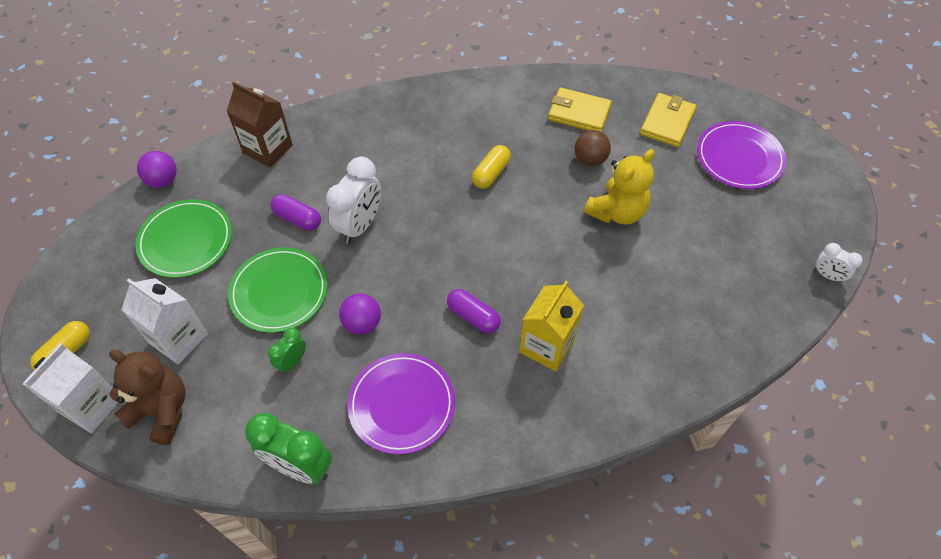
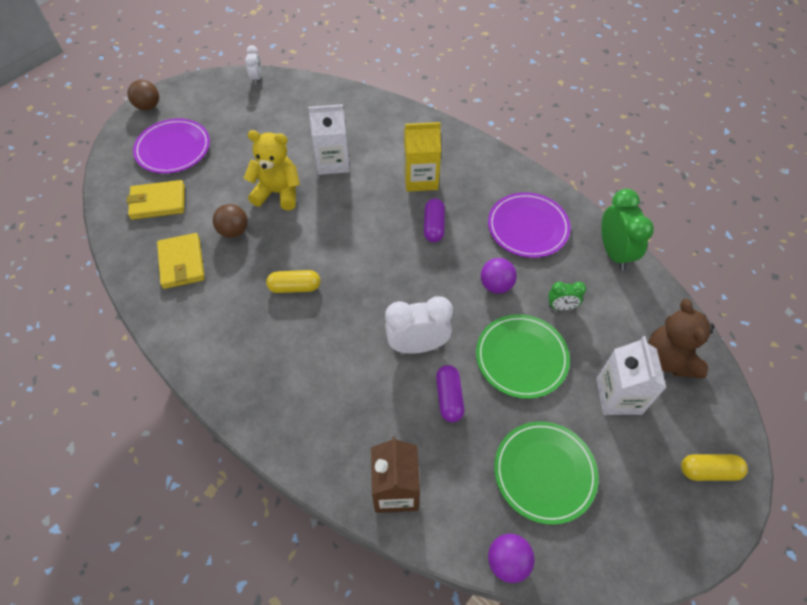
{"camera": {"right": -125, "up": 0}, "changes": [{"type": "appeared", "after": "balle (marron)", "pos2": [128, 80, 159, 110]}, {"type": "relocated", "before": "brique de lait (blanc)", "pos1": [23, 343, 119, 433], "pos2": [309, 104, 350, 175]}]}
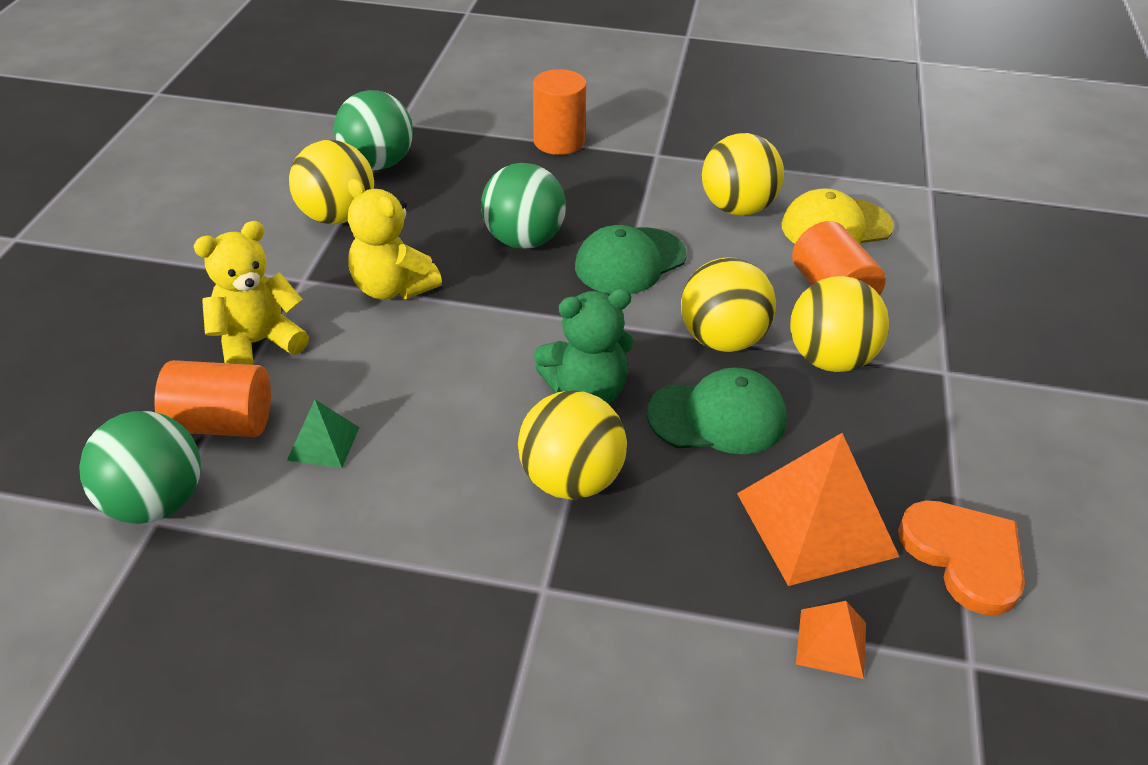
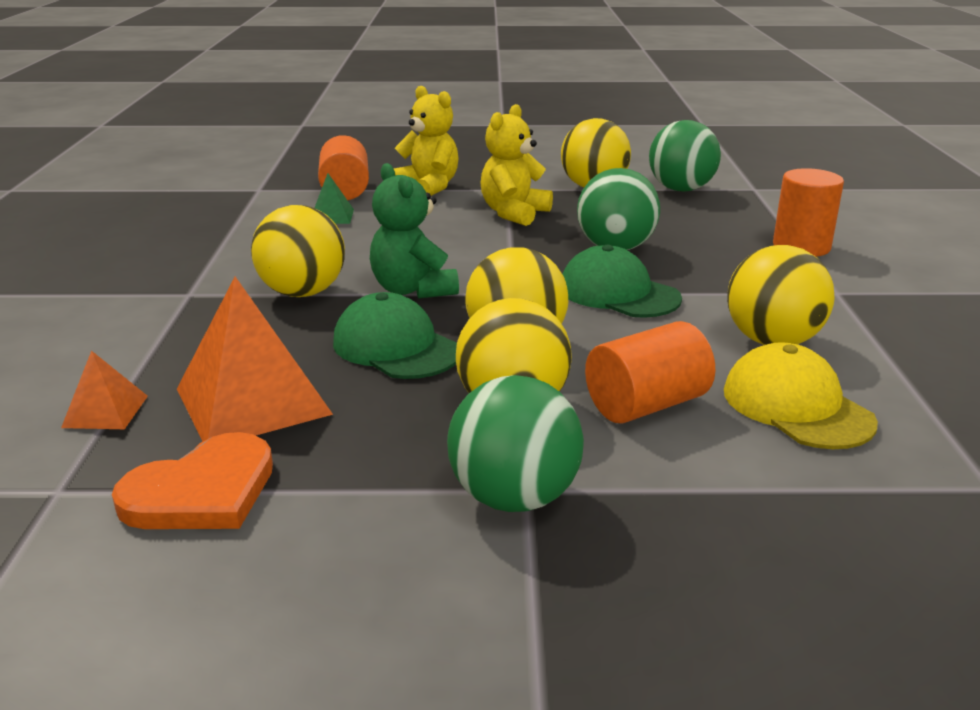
{"camera": {"right": 80, "up": -15}, "changes": [{"type": "relocated", "before": "balle (vert)", "pos1": [79, 411, 201, 524], "pos2": [447, 375, 584, 512]}, {"type": "spun", "before": "casquette (vert)", "pos1": [647, 367, 787, 454], "pos2": [333, 292, 457, 379], "turn": 150}]}
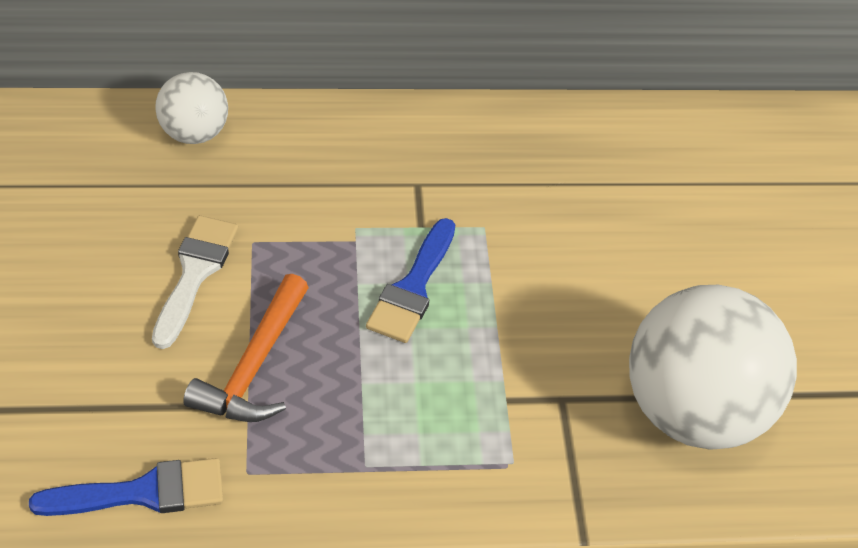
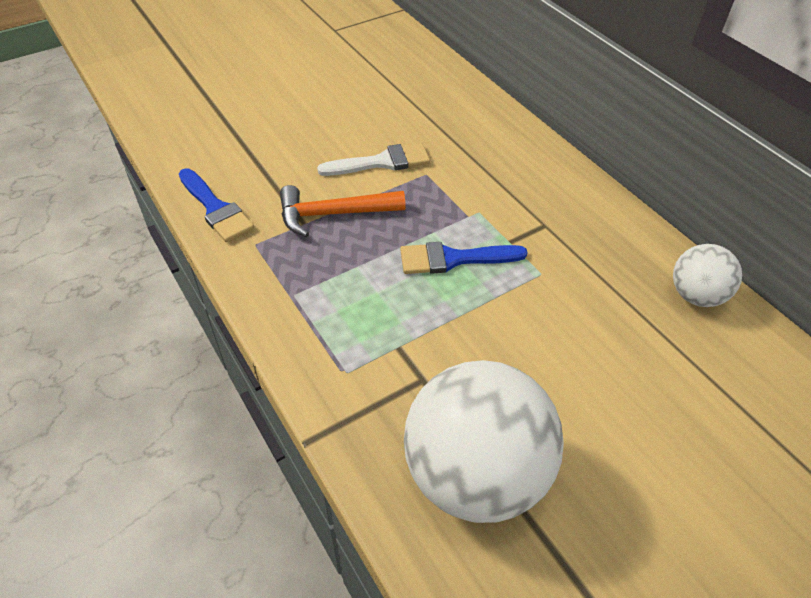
{"camera": {"right": 65, "up": 0}, "changes": [{"type": "relocated", "before": "balle (blanc)", "pos1": [155, 72, 228, 144], "pos2": [673, 244, 742, 307]}]}
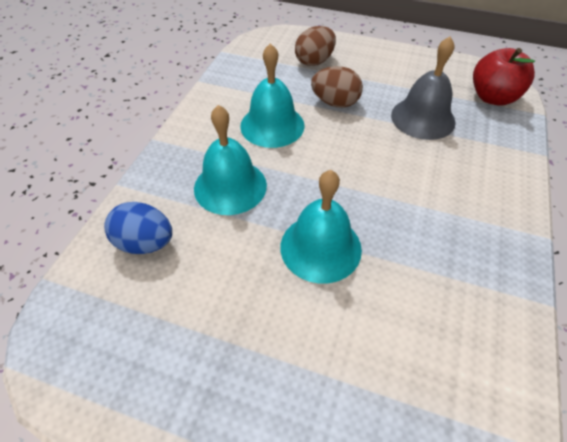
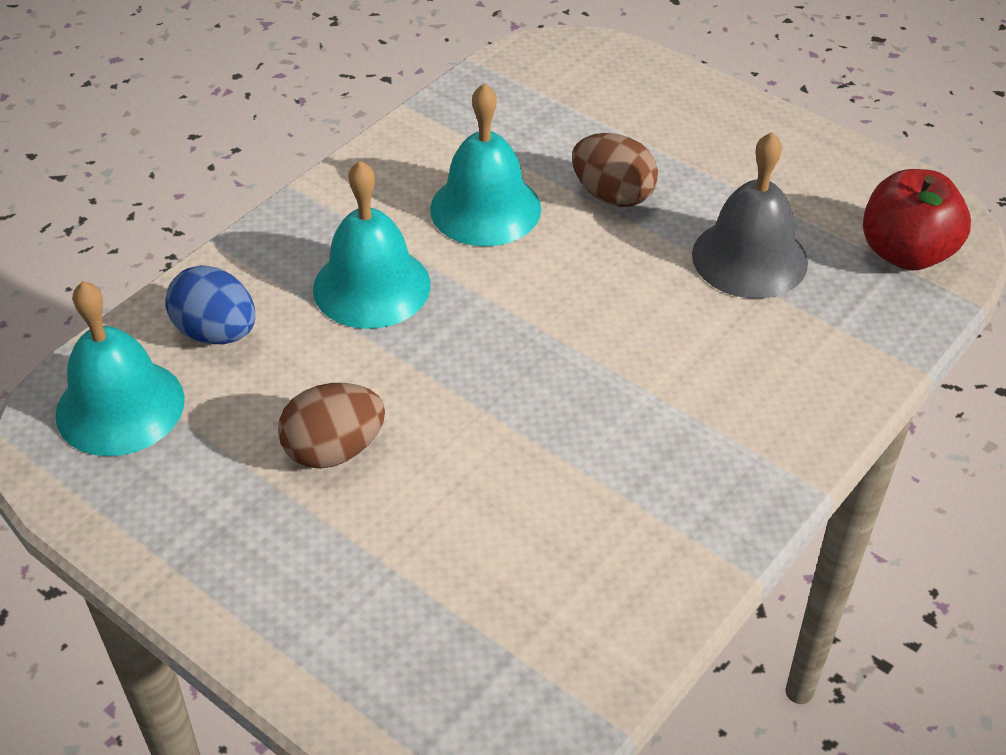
{"camera": {"right": 20, "up": -5}, "changes": [{"type": "relocated", "before": "cloche (turquoise)", "pos1": [280, 170, 362, 284], "pos2": [55, 281, 185, 456]}, {"type": "relocated", "before": "œuf (marron)", "pos1": [295, 26, 336, 66], "pos2": [278, 383, 385, 469]}]}
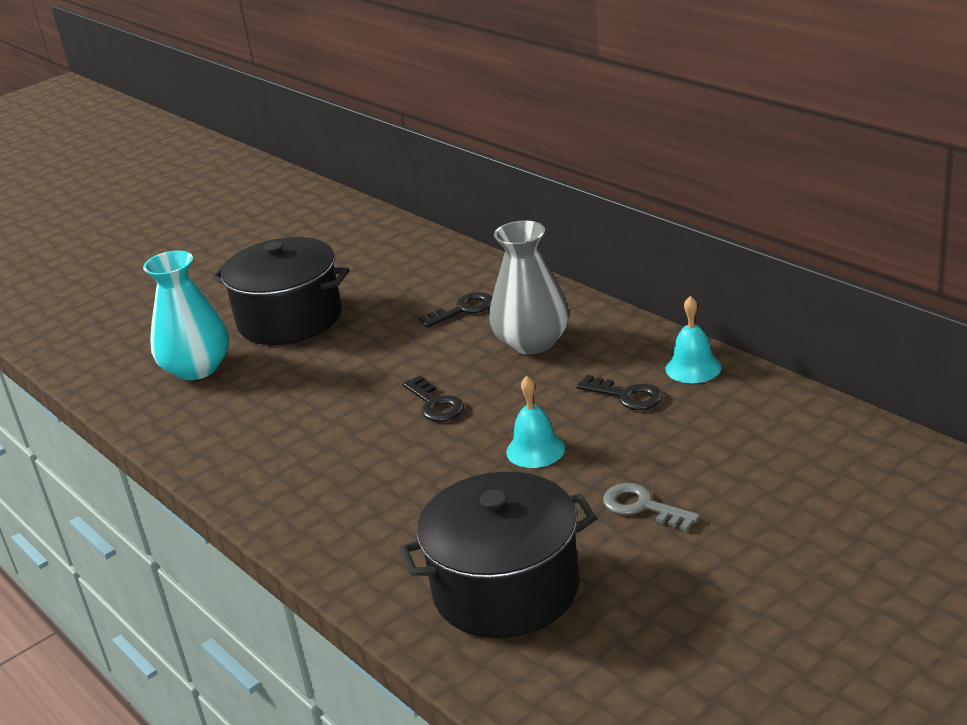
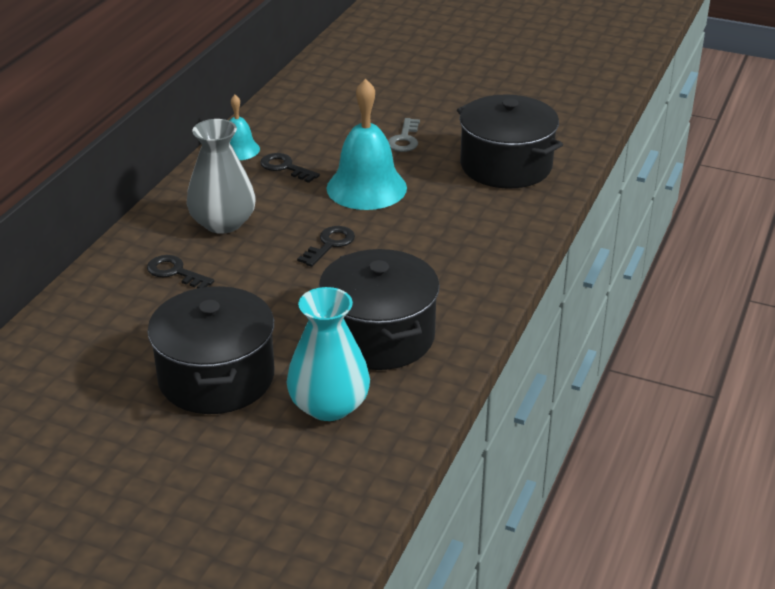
{"camera": {"right": -120, "up": 5}, "changes": [{"type": "appeared", "after": "marmite (noir)", "pos2": [319, 249, 440, 370]}, {"type": "spun", "before": "clé (noir)", "pos1": [576, 375, 663, 410], "pos2": [260, 153, 320, 183], "turn": -60}, {"type": "size", "before": "cloche (turquoise)", "pos1": [506, 376, 565, 468], "pos2": [326, 78, 407, 210], "scale": 1.87}]}
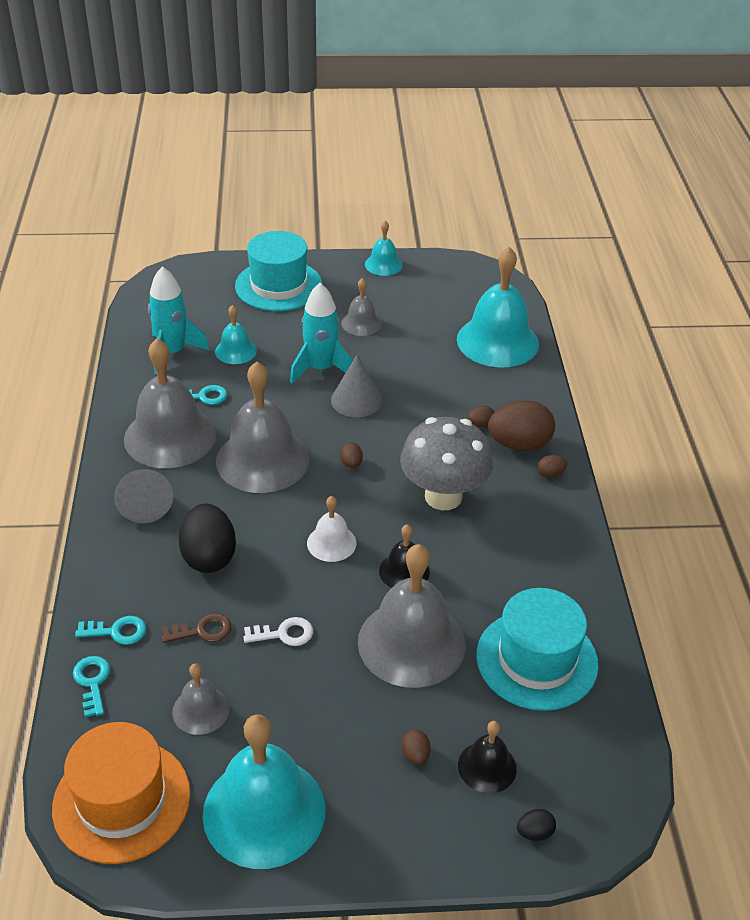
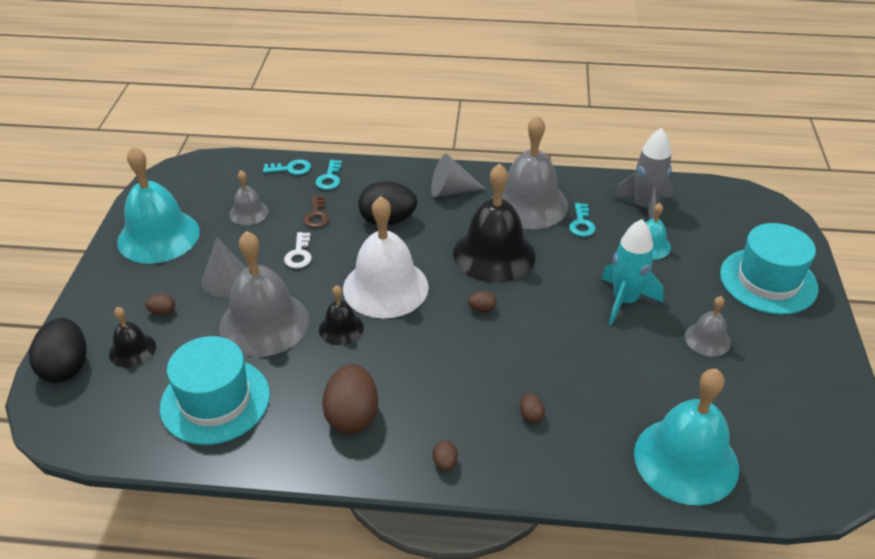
{"camera": {"right": 100, "up": 0}, "changes": [{"type": "missing", "before": "chapeau (orange)", "pos1": [52, 722, 191, 864]}, {"type": "missing", "before": "cloche (turquoise)", "pos1": [365, 221, 403, 276]}, {"type": "missing", "before": "champignon (gris)", "pos1": [400, 417, 493, 510]}, {"type": "relocated", "before": "cône (gris)", "pos1": [331, 354, 382, 417], "pos2": [201, 237, 246, 297]}, {"type": "relocated", "before": "œuf (marron)", "pos1": [488, 401, 555, 451], "pos2": [322, 364, 378, 434]}, {"type": "colour", "before": "fusée (turquoise)", "after": "fusée (gris)", "pos1": [148, 266, 210, 374], "pos2": [613, 128, 673, 220]}, {"type": "colour", "before": "cloche (gris)", "after": "cloche (noir)", "pos1": [216, 362, 309, 493], "pos2": [453, 164, 536, 283]}, {"type": "size", "before": "cloche (blanc)", "pos1": [307, 496, 356, 562], "pos2": [343, 196, 429, 319], "scale": 2.01}, {"type": "size", "before": "œuf (noir)", "pos1": [517, 809, 556, 841], "pos2": [29, 318, 86, 383], "scale": 2.27}]}
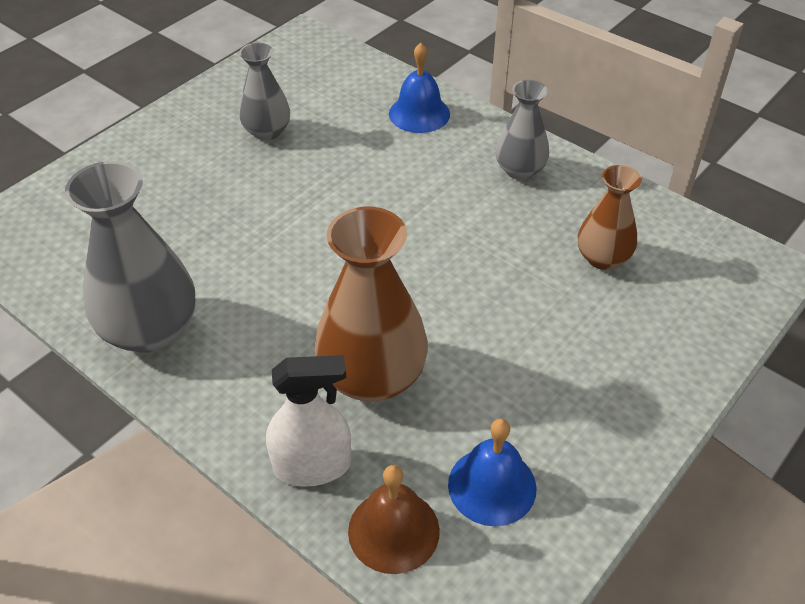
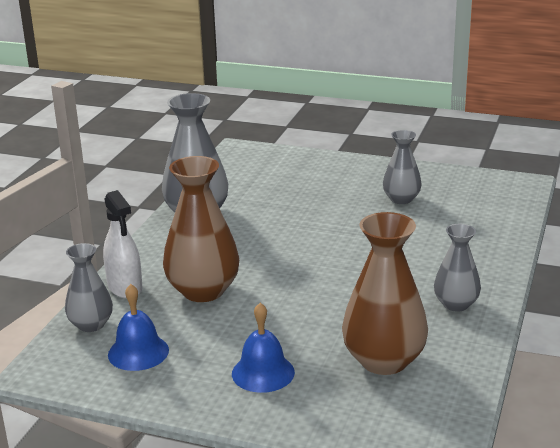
{"camera": {"right": 70, "up": -20}, "changes": [{"type": "relocated", "before": "cloche (bleu)", "pos1": [389, 43, 450, 133], "pos2": [232, 303, 295, 393]}, {"type": "exchanged", "before": "cloche (marron)", "after": "vase (gris)", "pos1": [348, 465, 440, 574], "pos2": [65, 243, 113, 332]}, {"type": "size", "before": "vase (marron)", "pos1": [578, 165, 642, 270], "pos2": [342, 212, 428, 375], "scale": 1.69}]}
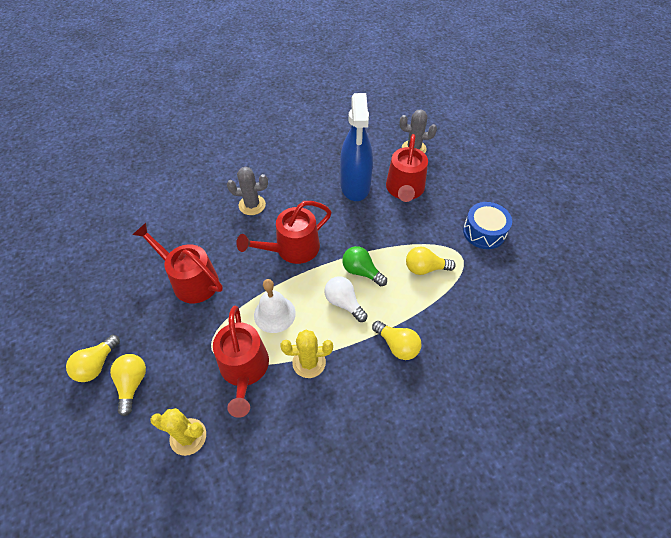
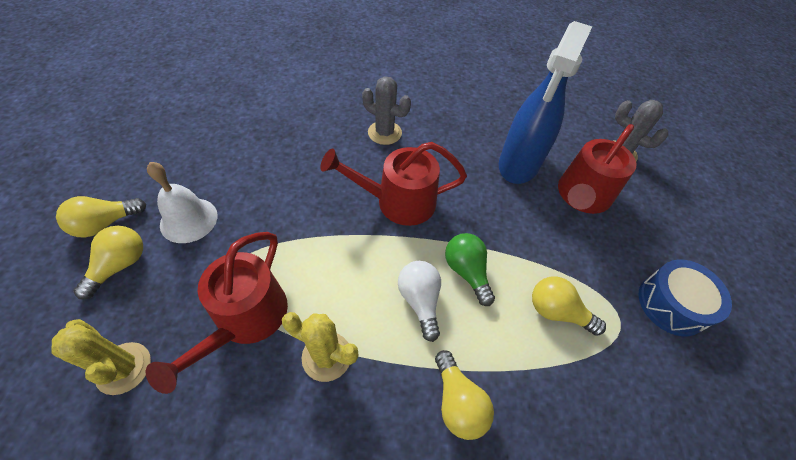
{"camera": {"right": 25, "up": 0}, "changes": [{"type": "missing", "before": "arrosoir (rouge)", "pos1": [133, 223, 223, 303]}, {"type": "relocated", "before": "cloche (blanc)", "pos1": [254, 279, 296, 333], "pos2": [147, 162, 218, 243]}]}
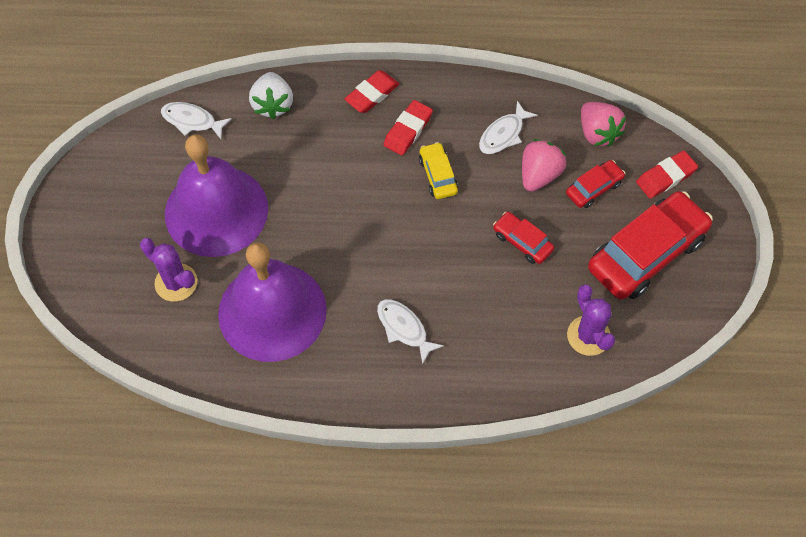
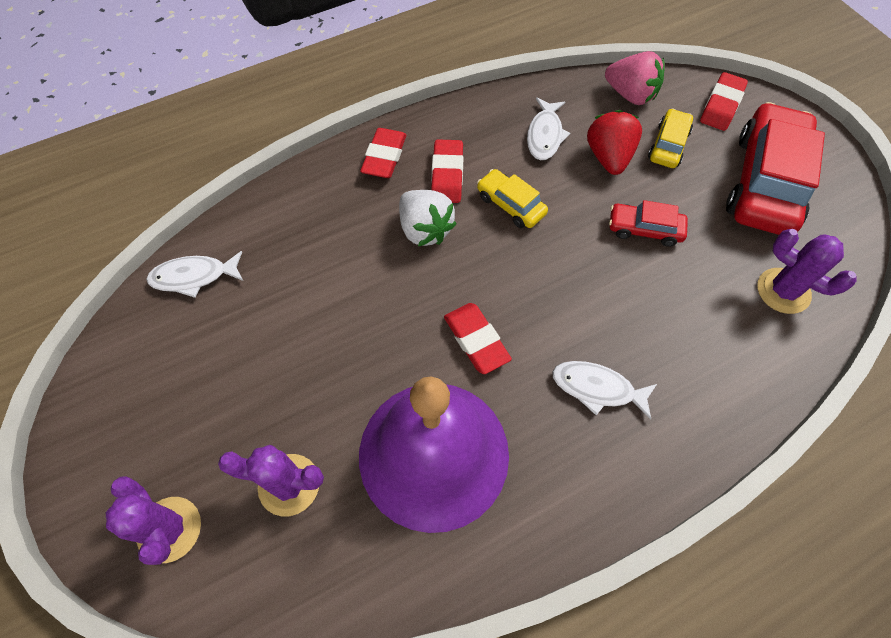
{"camera": {"right": -30, "up": 0}, "changes": [{"type": "missing", "before": "cloche (violet)", "pos1": [165, 134, 268, 257]}, {"type": "appeared", "after": "cactus (violet)", "pos2": [106, 476, 201, 565]}, {"type": "appeared", "after": "gomme (rouge)", "pos2": [444, 303, 512, 374]}, {"type": "relocated", "before": "fraise (blanc)", "pos1": [249, 72, 293, 119], "pos2": [399, 190, 457, 246]}, {"type": "colour", "before": "fraise (rose)", "after": "fraise (rouge)", "pos1": [522, 139, 566, 192], "pos2": [587, 110, 642, 175]}, {"type": "colour", "before": "voiture (rouge)", "after": "voiture (jaune)", "pos1": [566, 160, 625, 208], "pos2": [648, 108, 693, 168]}]}
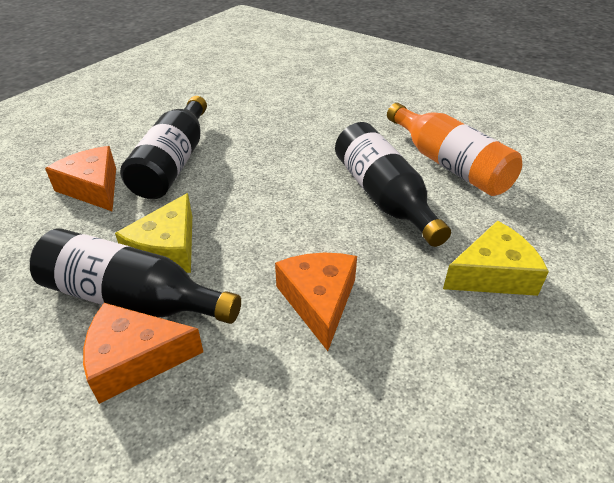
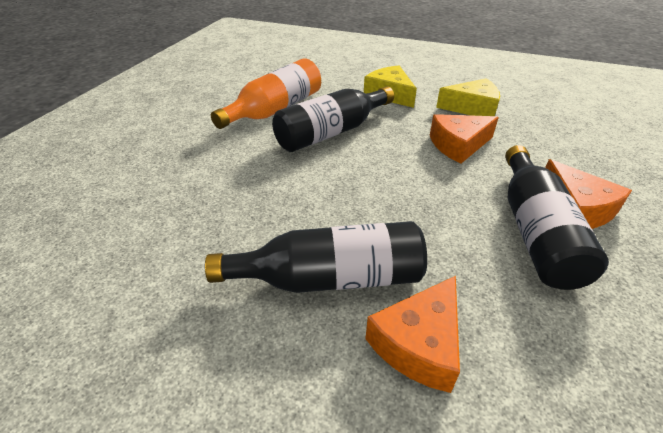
{"camera": {"right": -105, "up": 0}, "changes": [{"type": "relocated", "before": "fromage (jaune)", "pos1": [115, 193, 192, 273], "pos2": [436, 78, 500, 116]}]}
